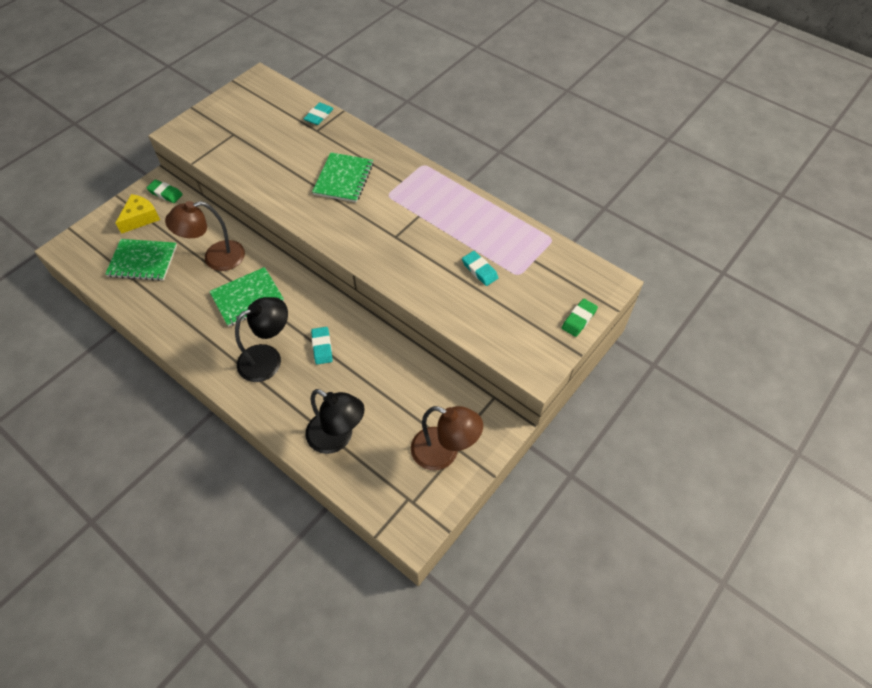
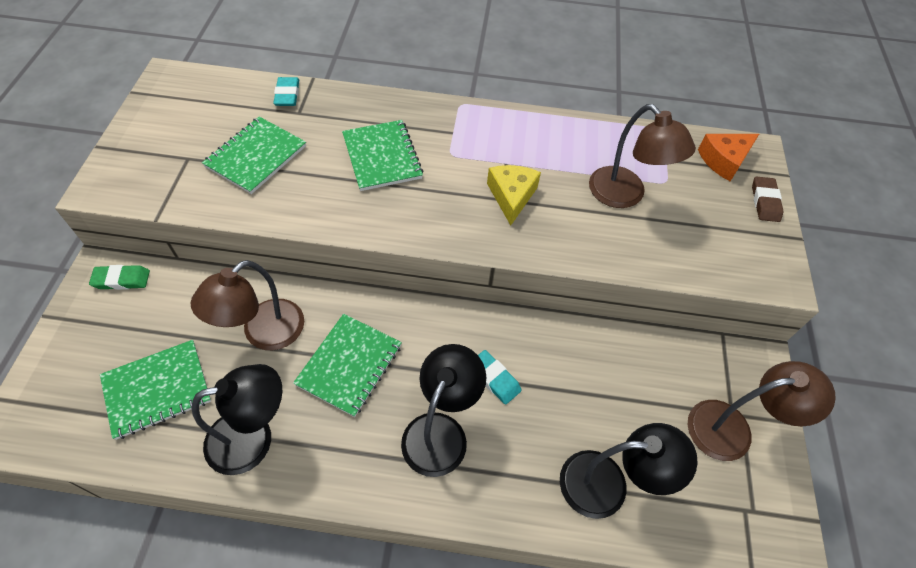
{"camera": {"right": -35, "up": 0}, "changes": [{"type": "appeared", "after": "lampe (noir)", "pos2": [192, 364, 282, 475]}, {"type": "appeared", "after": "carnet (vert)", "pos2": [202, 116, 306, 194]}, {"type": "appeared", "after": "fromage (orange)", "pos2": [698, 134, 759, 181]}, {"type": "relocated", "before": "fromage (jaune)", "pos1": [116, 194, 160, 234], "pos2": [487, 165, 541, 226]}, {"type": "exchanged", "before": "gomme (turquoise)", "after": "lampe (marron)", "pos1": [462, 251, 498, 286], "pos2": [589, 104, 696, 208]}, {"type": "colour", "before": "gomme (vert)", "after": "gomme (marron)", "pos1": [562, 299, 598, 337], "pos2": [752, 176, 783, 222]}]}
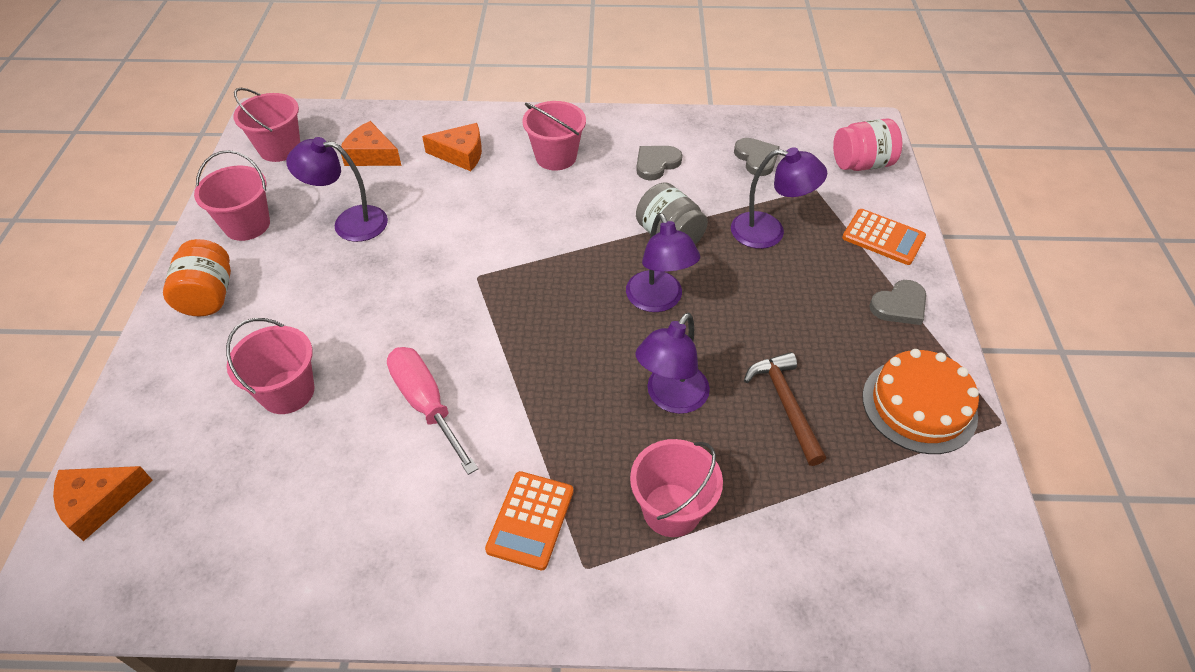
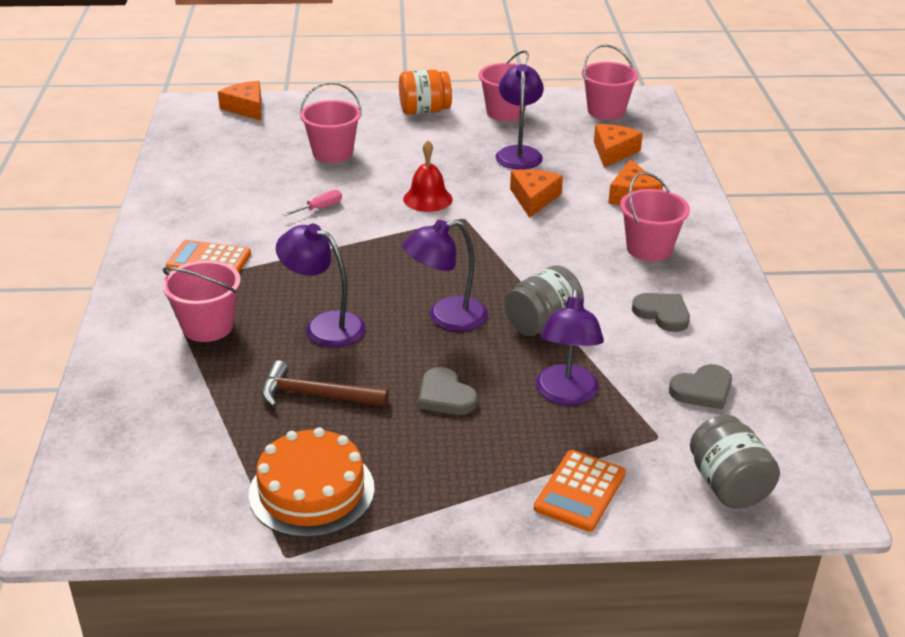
{"camera": {"right": 85, "up": -15}, "changes": [{"type": "appeared", "after": "cloche (rouge)", "pos2": [403, 140, 453, 212]}, {"type": "appeared", "after": "fromage (orange)", "pos2": [510, 169, 563, 218]}, {"type": "relocated", "before": "cœur (gris)", "pos1": [869, 280, 926, 325], "pos2": [418, 367, 477, 415]}, {"type": "colour", "before": "bocal (rose)", "after": "bocal (gris)", "pos1": [833, 118, 902, 171], "pos2": [690, 415, 780, 508]}, {"type": "spun", "before": "marteau (marron)", "pos1": [744, 352, 826, 466], "pos2": [261, 360, 389, 407], "turn": -150}, {"type": "size", "before": "tournevis (rose)", "pos1": [387, 347, 478, 475], "pos2": [283, 190, 342, 216], "scale": 0.5}]}
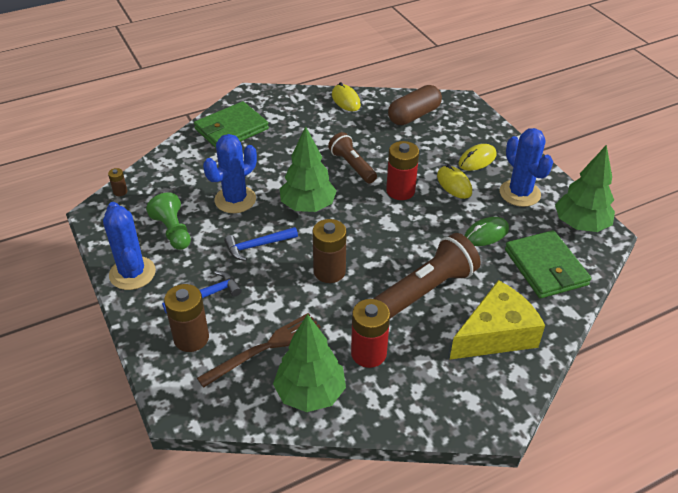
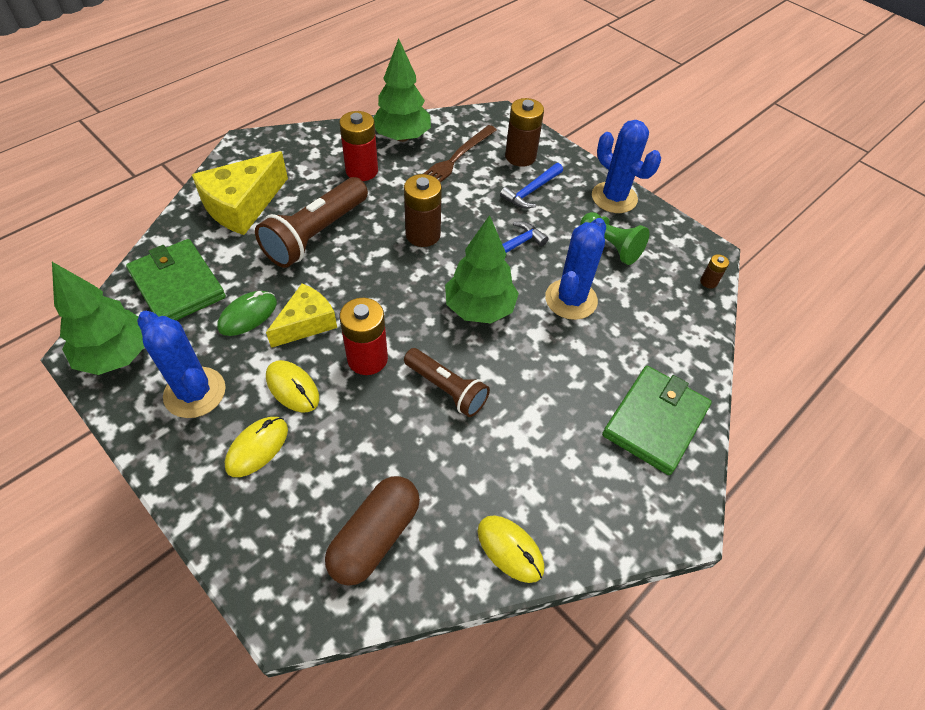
{"camera": {"right": 160, "up": 10}, "changes": [{"type": "appeared", "after": "fromage (jaune)", "pos2": [266, 283, 337, 348]}]}
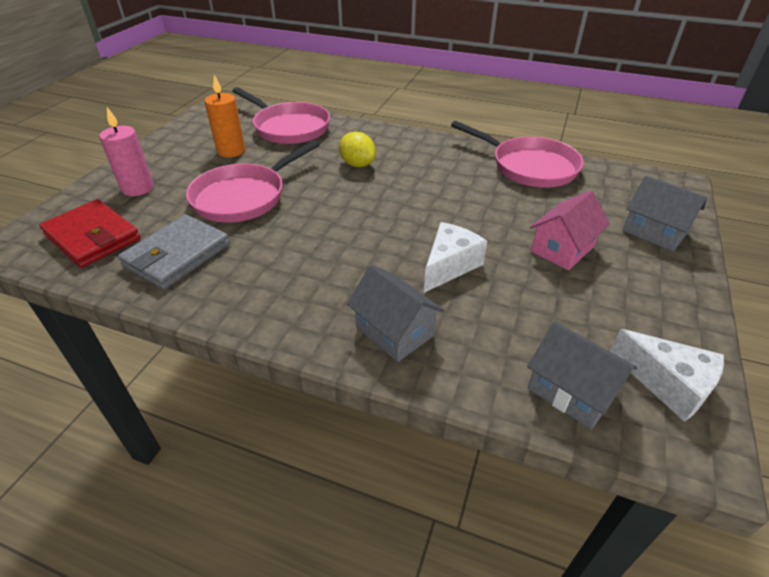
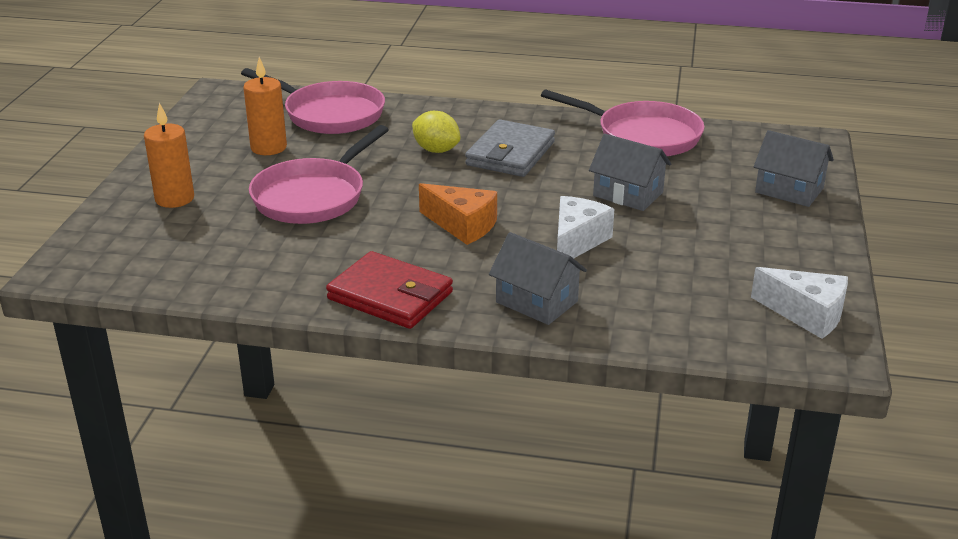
{"camera": {"right": -10, "up": -10}, "changes": [{"type": "missing", "before": "maison (rose)", "pos1": [530, 190, 610, 270]}, {"type": "appeared", "after": "fromage (orange)", "pos2": [419, 183, 497, 245]}, {"type": "relocated", "before": "portefeuille (rouge)", "pos1": [39, 199, 140, 268], "pos2": [326, 251, 453, 329]}, {"type": "relocated", "before": "portefeuille (gris)", "pos1": [118, 215, 230, 290], "pos2": [465, 119, 555, 177]}, {"type": "relocated", "before": "maison (gris)", "pos1": [527, 322, 637, 429], "pos2": [589, 134, 672, 211]}, {"type": "colour", "before": "bougie (rose)", "after": "bougie (orange)", "pos1": [99, 107, 154, 196], "pos2": [144, 103, 194, 208]}]}
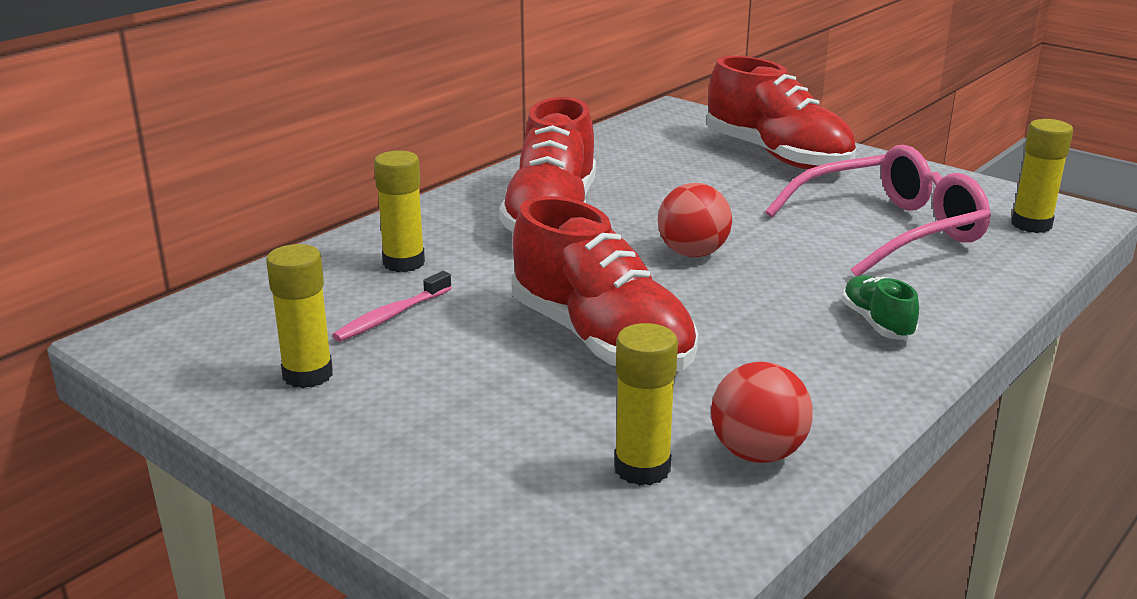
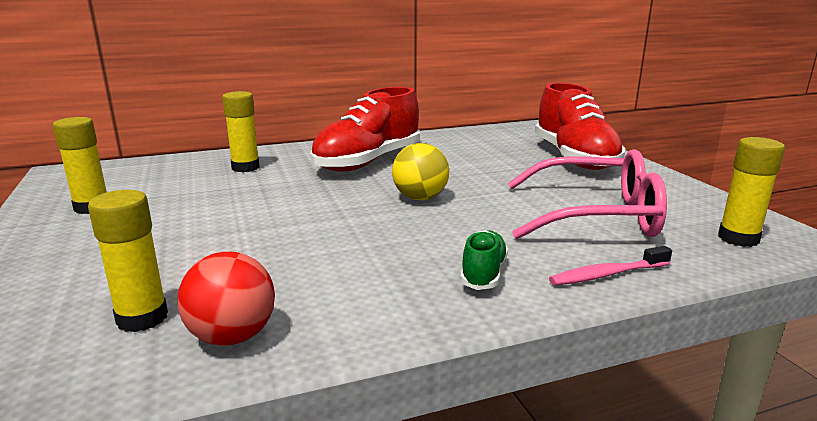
{"camera": {"right": 30, "up": -5}, "changes": [{"type": "missing", "before": "chaussure (rouge)", "pos1": [512, 196, 698, 371]}, {"type": "relocated", "before": "brosse à dents (rose)", "pos1": [332, 271, 452, 342], "pos2": [549, 246, 672, 285]}, {"type": "colour", "before": "balle (rouge)", "after": "balle (jaune)", "pos1": [658, 183, 732, 257], "pos2": [392, 143, 449, 201]}]}
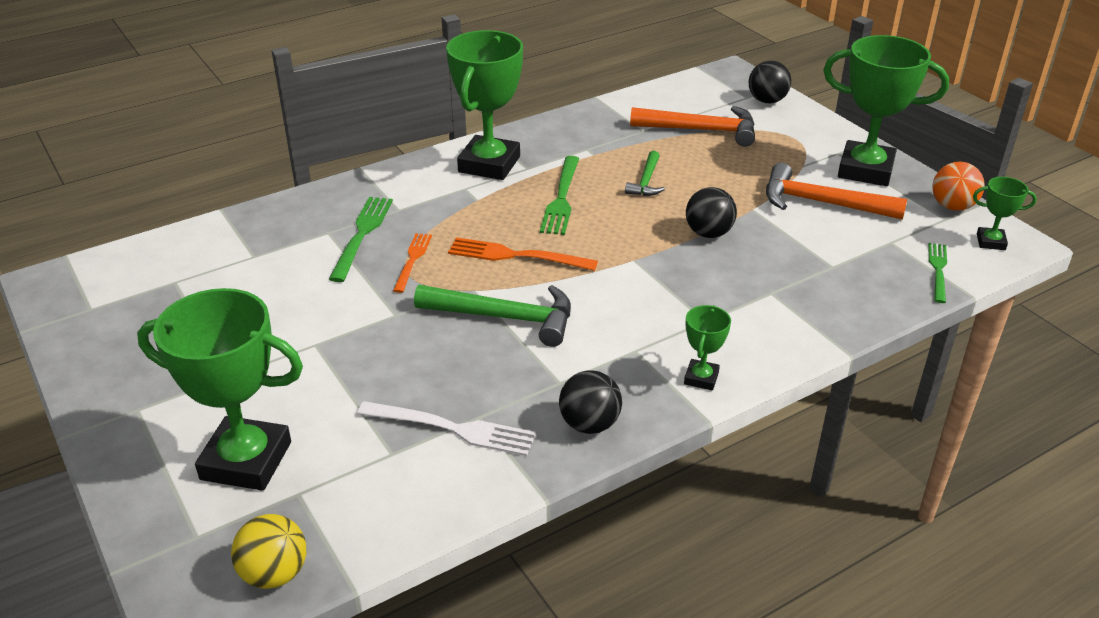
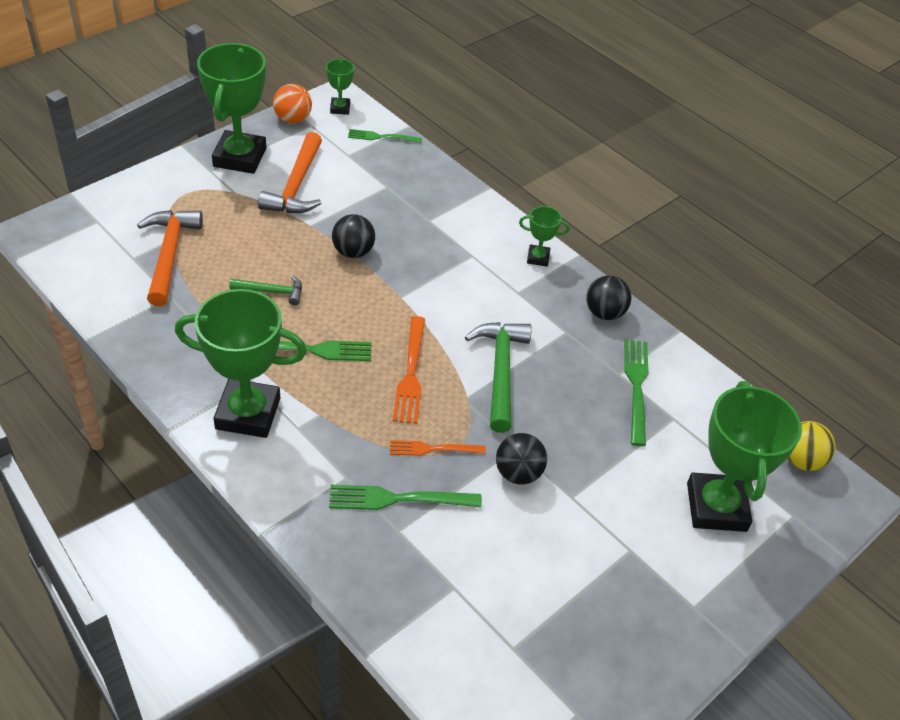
{"camera": {"right": -105, "up": 10}, "changes": [{"type": "relocated", "before": "balle (noir)", "pos1": [749, 61, 791, 103], "pos2": [496, 433, 547, 484]}, {"type": "colour", "before": "fourchette (blanc)", "after": "fourchette (vert)", "pos1": [357, 401, 536, 456], "pos2": [624, 339, 649, 446]}]}
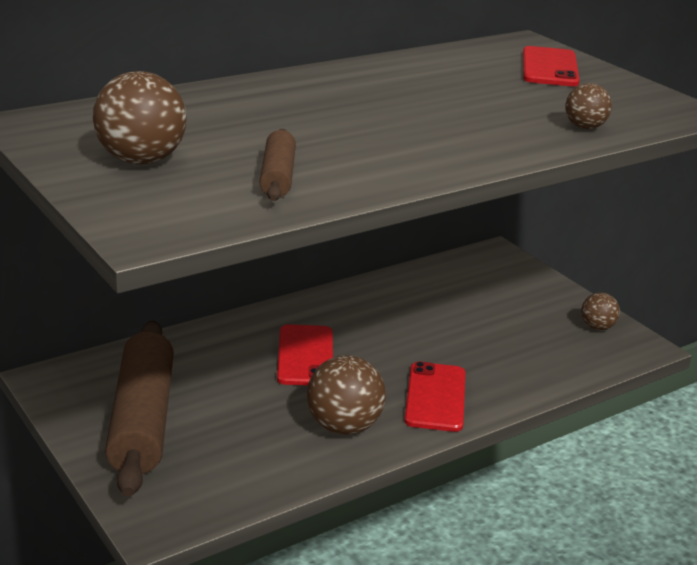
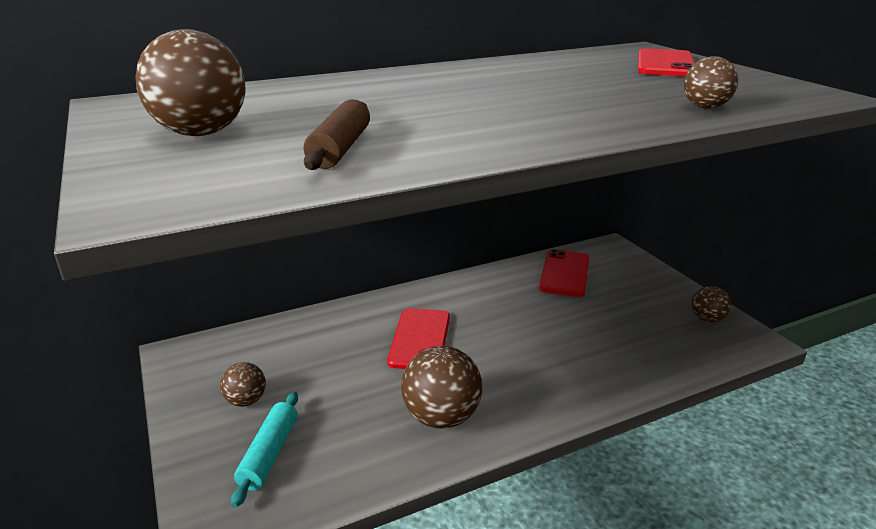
{"camera": {"right": 10, "up": 0}, "changes": [{"type": "appeared", "after": "rouleau à pâtisserie (turquoise)", "pos2": [231, 392, 298, 508]}, {"type": "relocated", "before": "téléphone (rouge)", "pos1": [404, 362, 466, 432], "pos2": [539, 249, 589, 297]}, {"type": "exchanged", "before": "rouleau à pâtisserie (marron)", "after": "balle (marron)", "pos1": [105, 320, 174, 497], "pos2": [220, 362, 266, 407]}]}
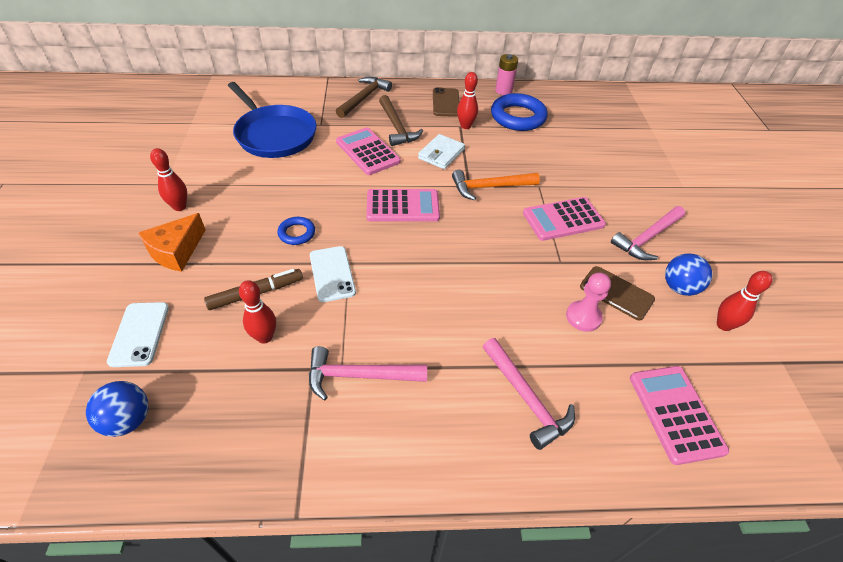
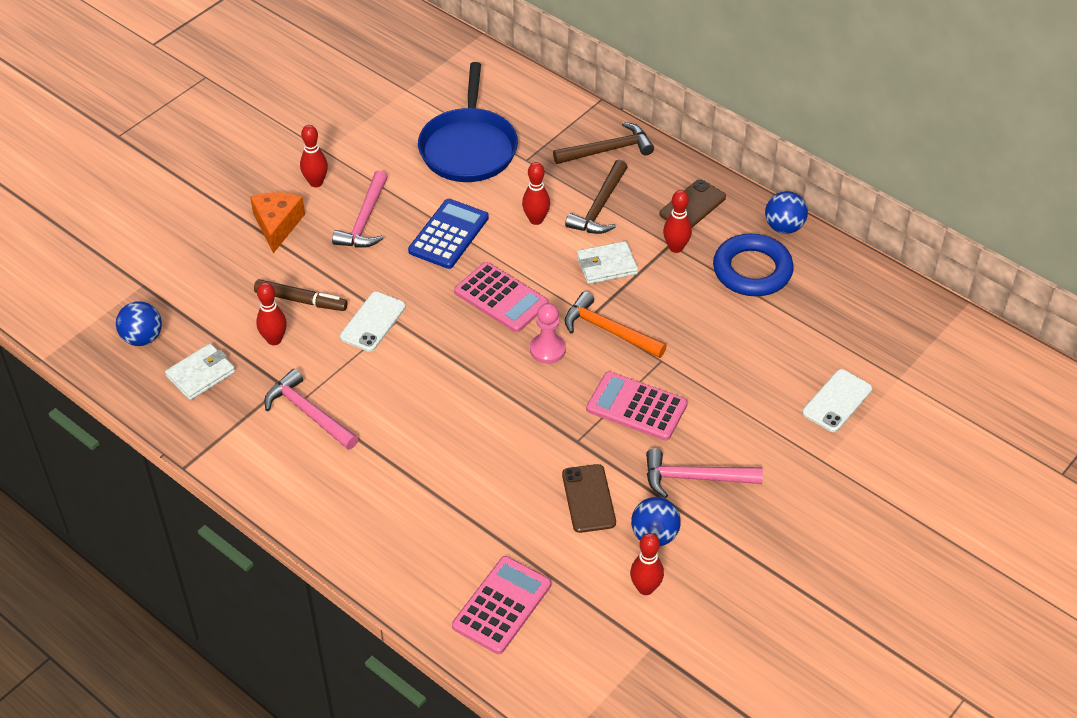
{"camera": {"right": 45, "up": 0}, "changes": [{"type": "missing", "before": "anneau (bleu)", "pos1": [277, 217, 315, 245]}, {"type": "appeared", "after": "portefeuille (blanc)", "pos2": [165, 343, 235, 400]}, {"type": "appeared", "after": "calculatrice (bleu)", "pos2": [408, 199, 489, 269]}, {"type": "relocated", "before": "téléphone (blanc)", "pos1": [107, 302, 169, 367], "pos2": [802, 369, 872, 432]}, {"type": "relocated", "before": "marteau (rose)", "pos1": [483, 338, 575, 450], "pos2": [332, 170, 388, 248]}, {"type": "relocated", "before": "pion (rose)", "pos1": [566, 273, 611, 332], "pos2": [530, 303, 566, 364]}, {"type": "exchanged", "before": "calculatrice (rose)", "after": "quille (rouge)", "pos1": [336, 127, 401, 175], "pos2": [522, 162, 550, 225]}, {"type": "exchanged", "before": "pile (rose)", "after": "balle (bleu)", "pos1": [495, 54, 518, 95], "pos2": [765, 191, 808, 234]}, {"type": "spun", "before": "fromage (orange)", "pos1": [138, 213, 206, 272], "pos2": [250, 192, 305, 253], "turn": 105}]}
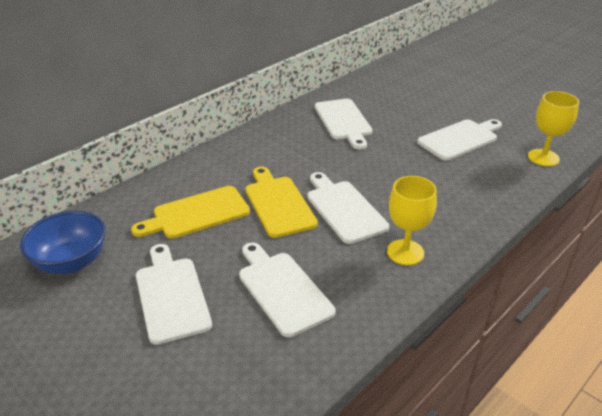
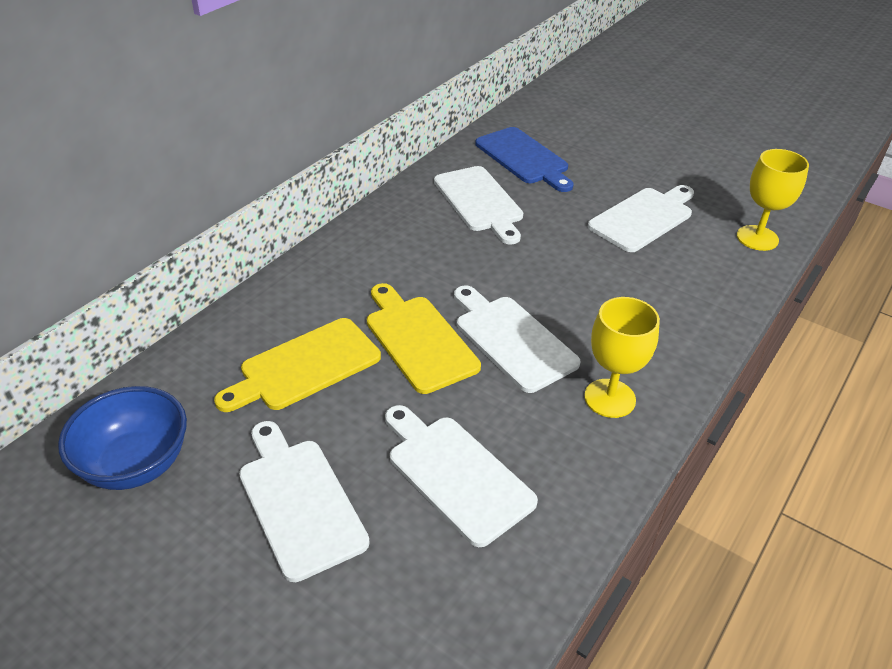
{"camera": {"right": -10, "up": 5}, "changes": [{"type": "appeared", "after": "planche à découper (bleu)", "pos2": [475, 127, 574, 192]}]}
